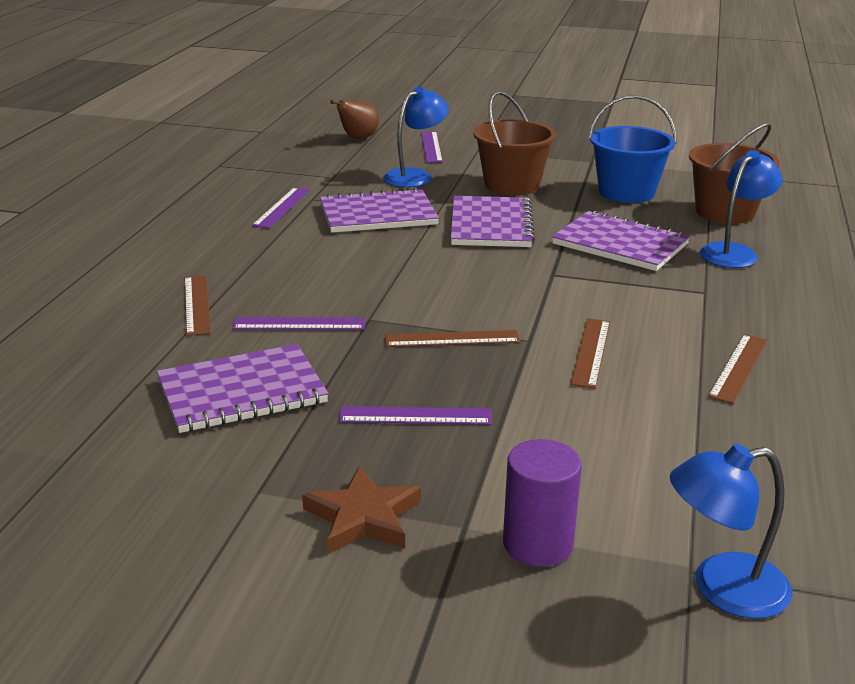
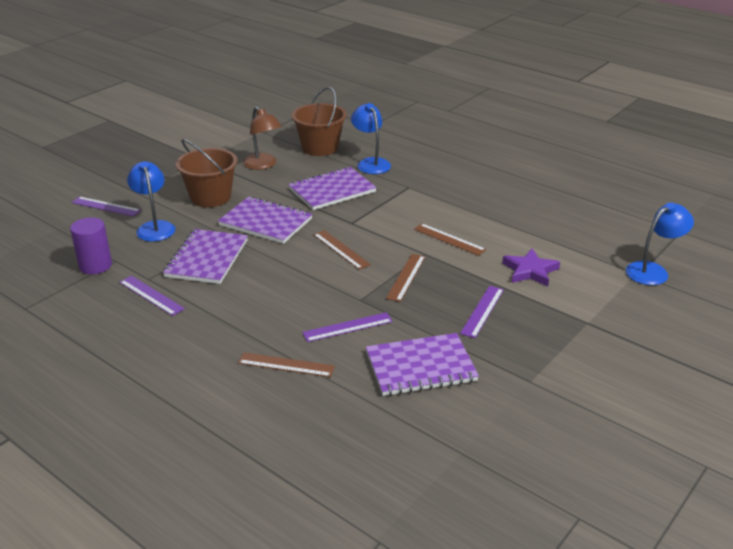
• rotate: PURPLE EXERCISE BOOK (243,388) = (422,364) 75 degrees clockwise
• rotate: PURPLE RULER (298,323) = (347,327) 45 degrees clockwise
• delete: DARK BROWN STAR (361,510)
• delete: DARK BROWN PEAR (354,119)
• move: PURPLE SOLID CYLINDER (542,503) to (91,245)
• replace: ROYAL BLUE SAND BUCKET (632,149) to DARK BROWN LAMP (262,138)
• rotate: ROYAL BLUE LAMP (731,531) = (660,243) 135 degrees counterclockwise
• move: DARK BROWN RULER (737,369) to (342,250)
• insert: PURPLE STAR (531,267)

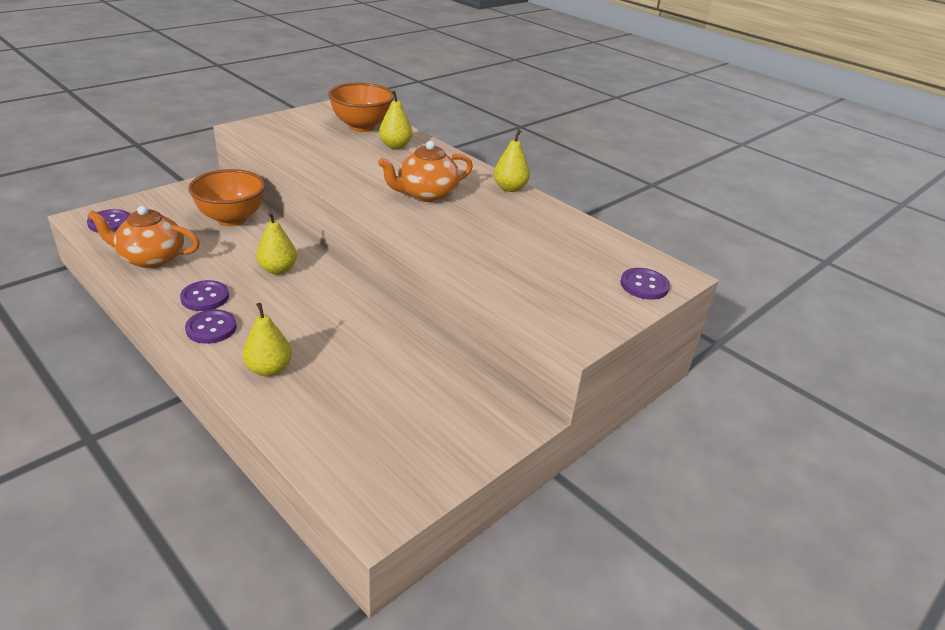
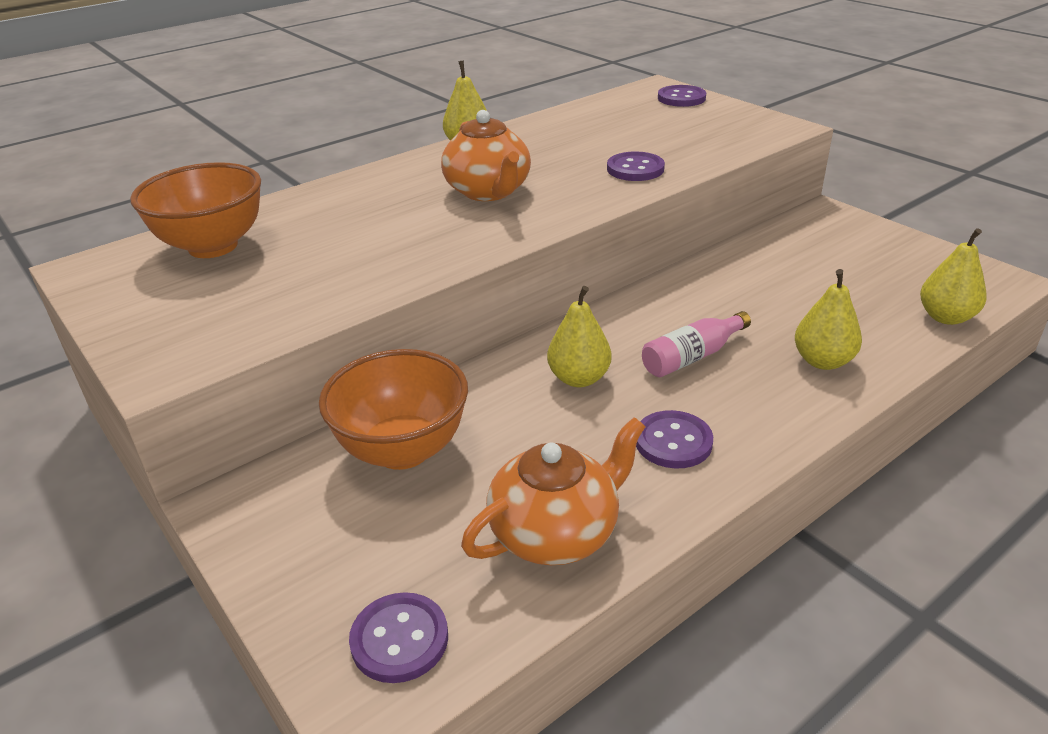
• rotate: ORANGE TEA POT (143,237) = (553,491) 135 degrees counterclockwise
• move: PURPLE BUTTON (211,327) to (636,166)
• move: GOLDEN PEAR (396,119) to (953,276)
• insert: ROSY DRINK BOTTLE (696,344)

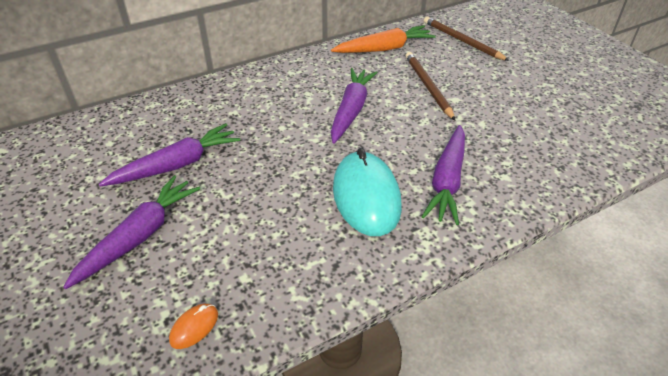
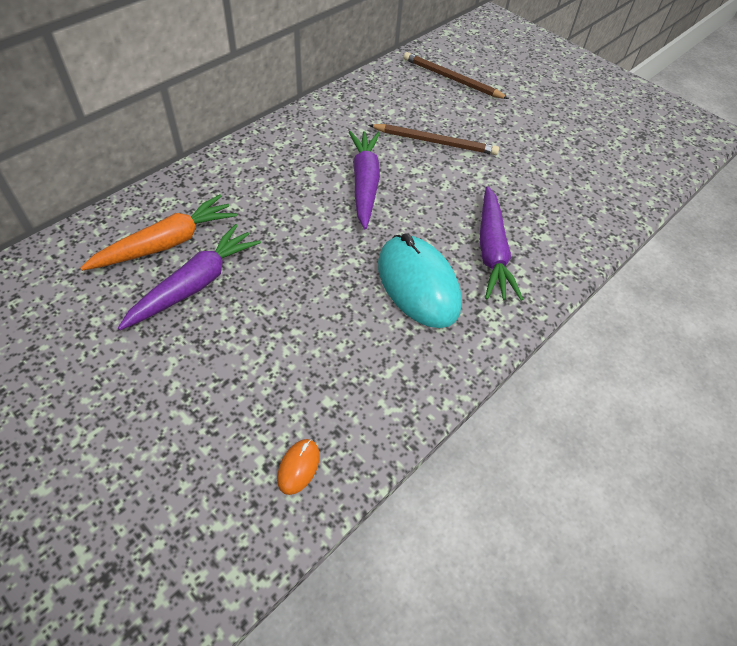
• delete: PURPLE CARROT (131,232)
• move: ORANGE CARROT (383,39) to (158,232)
• rotate: DARK BROWN PENCIL (430,86) = (434,139) 135 degrees clockwise

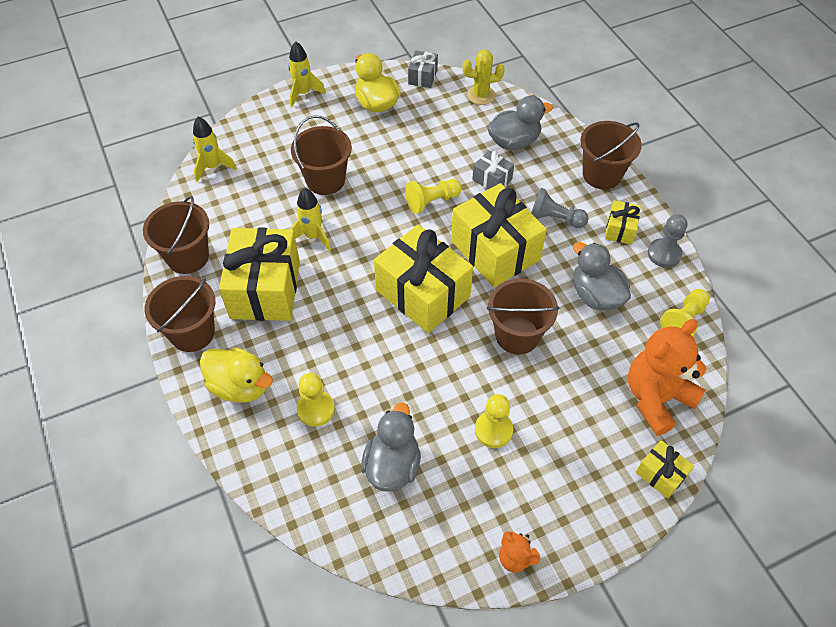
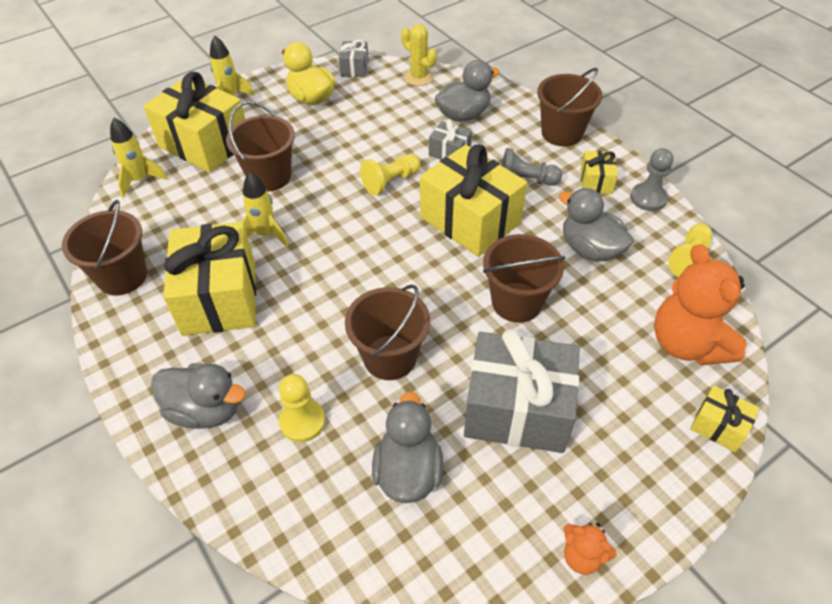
• move: DARK BROWN SAND BUCKET (180,314) to (387,332)
• recolor: GOLDEN RUBBER DUCK (236,375) to ASH-GREY RUBBER DUCK (198,396)
• move: GOLDEN GIFT (423,279) to (194,122)
• rotate: GOLDEN PRICKLY PLANT (484,77) = (419,55) 60 degrees clockwise
• replace: GOLDEN GAME PAWN (494,421) to ASH-GREY GIFT (522,391)
• rotate: ORANGE TEDDY BEAR (667,377) = (700,304) 60 degrees counterclockwise

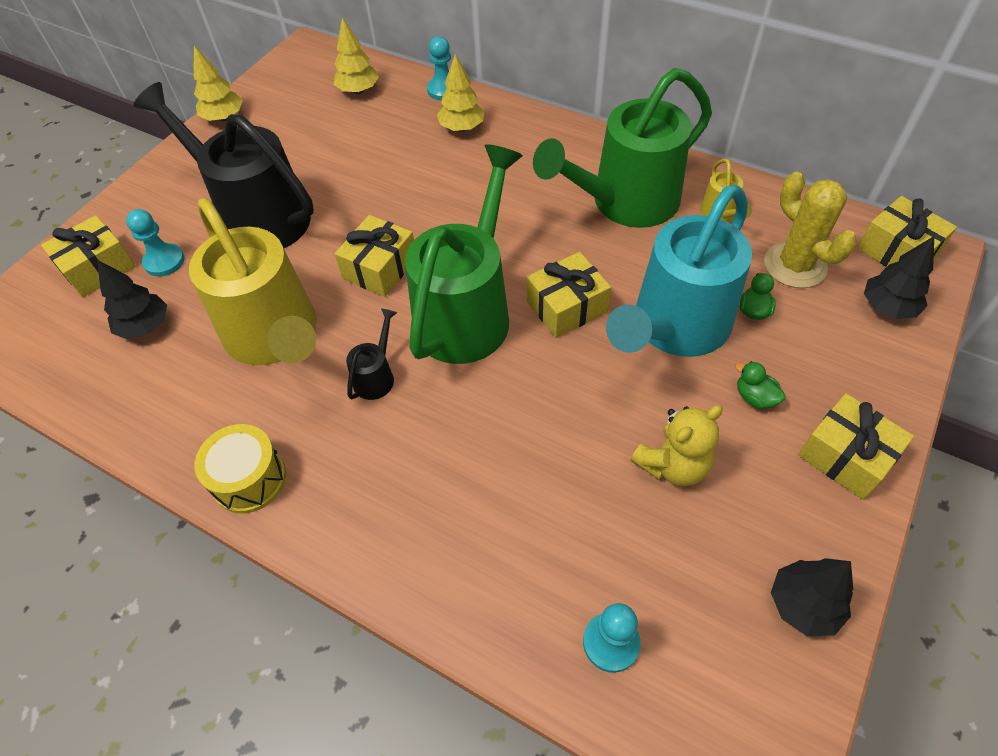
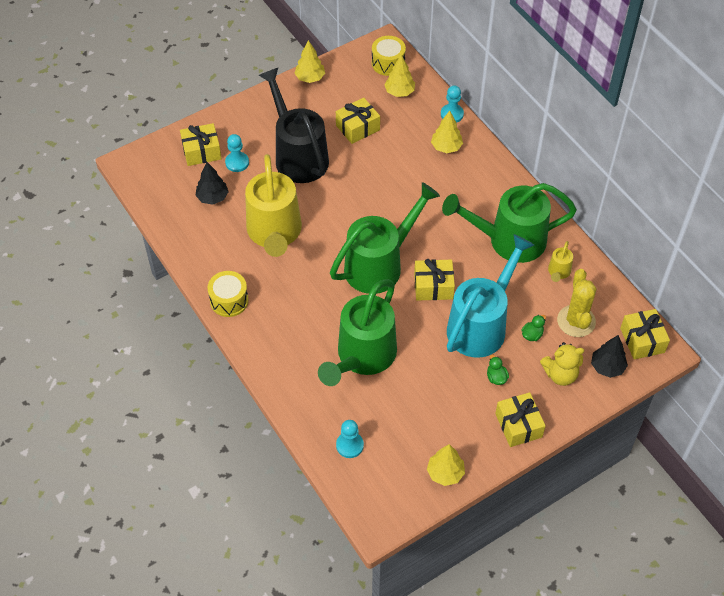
• move: GOLDEN GIFT (374,256) to (358,121)
• delete: EBONY SPRINKLING CAN (371,354)
• rotate: TEAL SPRINKLING CAN (679,271) = (490,296) 150 degrees clockwise
• move: GOLDEN TEDDY BEAR (677,445) to (562,364)
• recolor: EBONY TOY TREE (812,597) to GOLDEN TOY TREE (446,465)
• insert: GREEN SPRINKLING CAN (357,332)
• insert: GOLDEN DRUM (389,56)

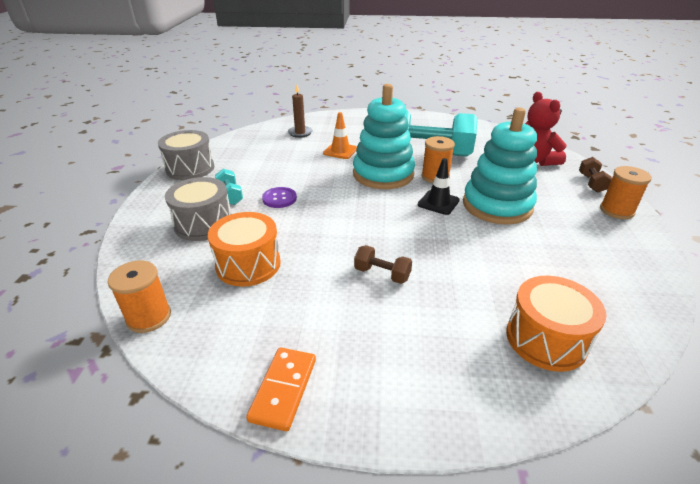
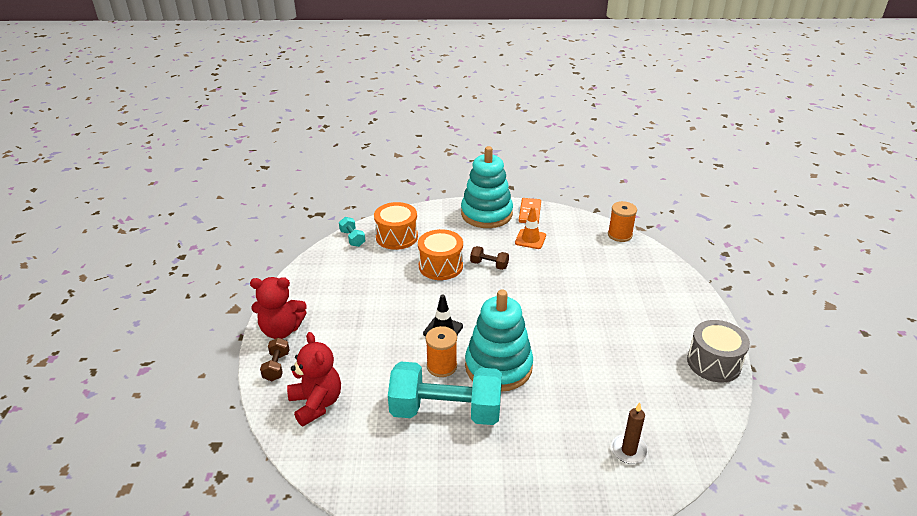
• delete: ASH-GREY DRUM (198,209)
• move: ORANGE DRUM (244,249) to (440,254)
• move: TEAL DUMBBELL (229,187) to (352,232)
• delete: PURPLE BUTTON (279,197)
• move: ORANGE SAFETY CONE (340,135) to (530,227)
• move: TEAL STACKING RINGS (500,166) to (487,187)
• replace: ORANGE BOBBIN (626,192) to RED TEDDY BEAR (278,308)

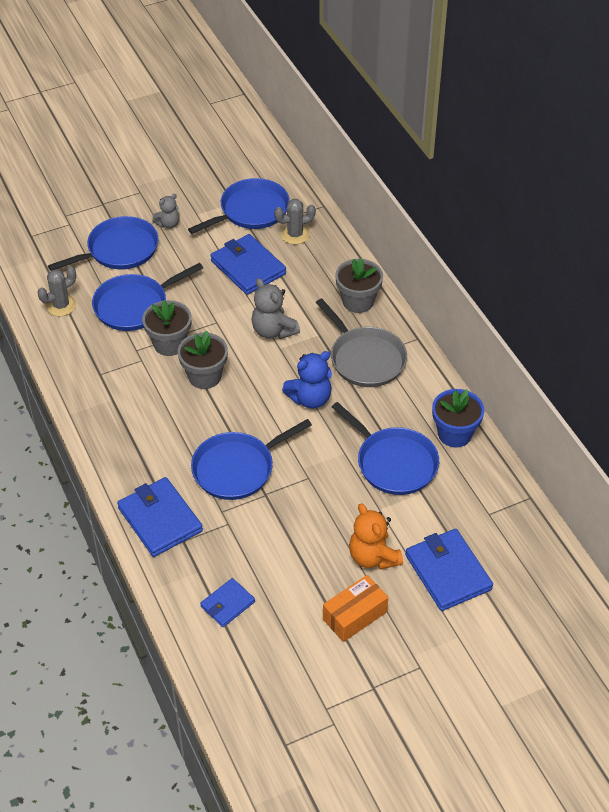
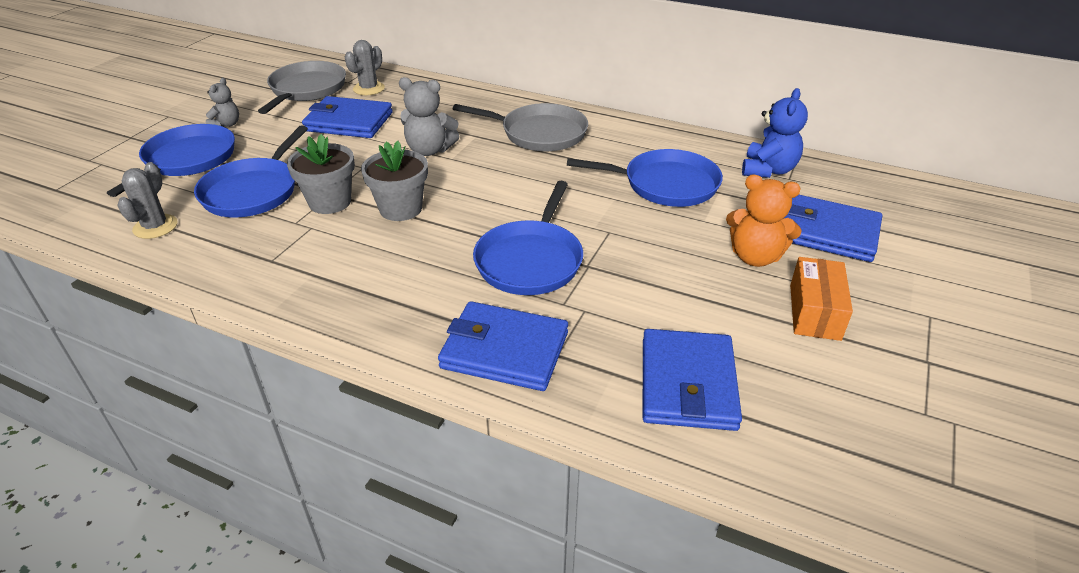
• recolor: ROYAL BLUE SKILLET (239,206) to ASH-GREY SKILLET (302,87)
• resize: ROYAL BLUE WALLET (227,602) = (692,380) x1.74
• move: ROYAL BLUE TEDDY BEAR (307,380) to (775,133)
• delete: ASH-GREY POTTED PLANT (359,285)
• delete: ROYAL BLUE POTTED PLANT (458,418)

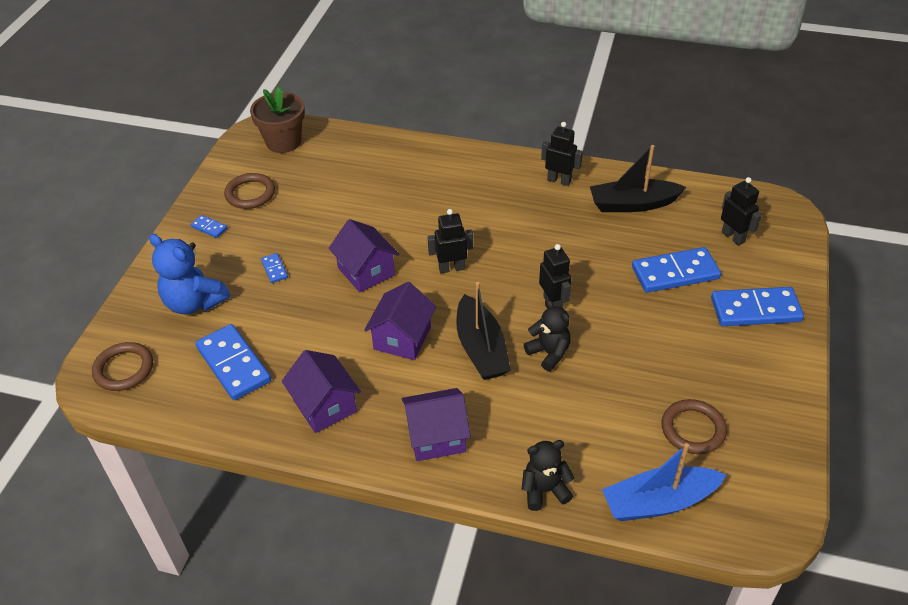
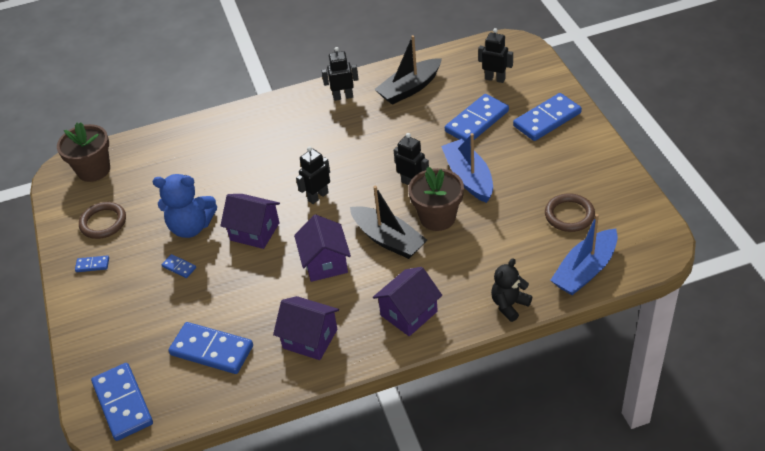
• replace: DARK BROWN RING (122,366) to ROYAL BLUE DOMINO TILE (122,402)
• move: ROYAL BLUE TEDDY BEAR (189,274) to (185,206)
• replace: EBONY TEDDY BEAR (547,335) to DARK BROWN POTTED PLANT (436,199)
• insert: ROYAL BLUE BOAT (467,168)

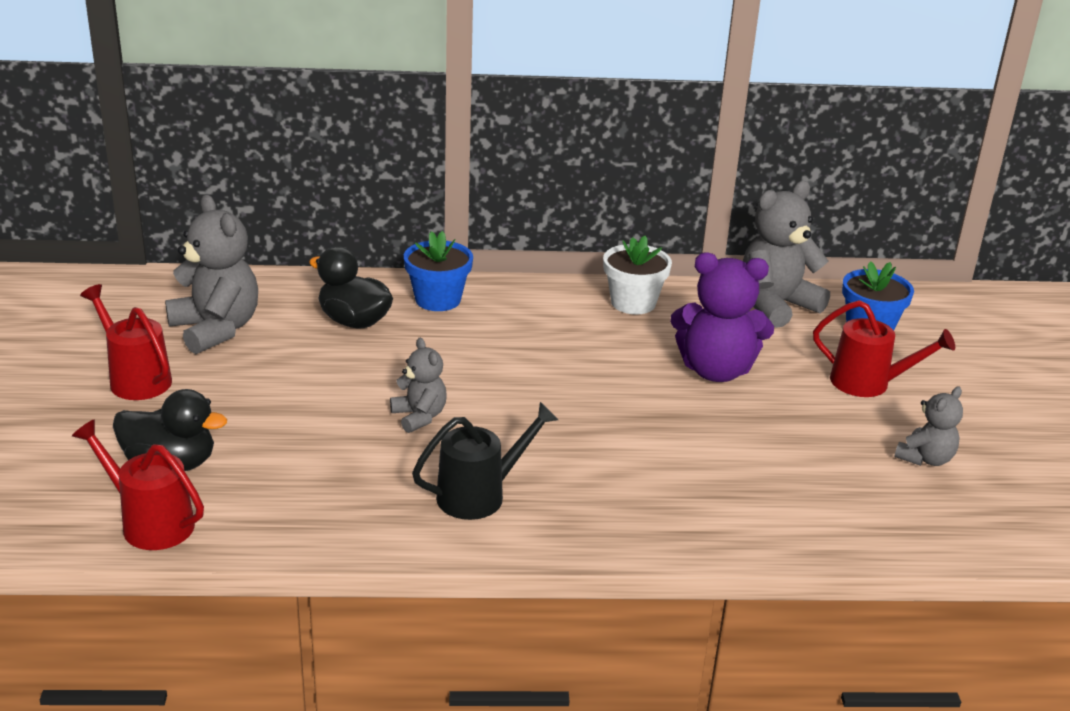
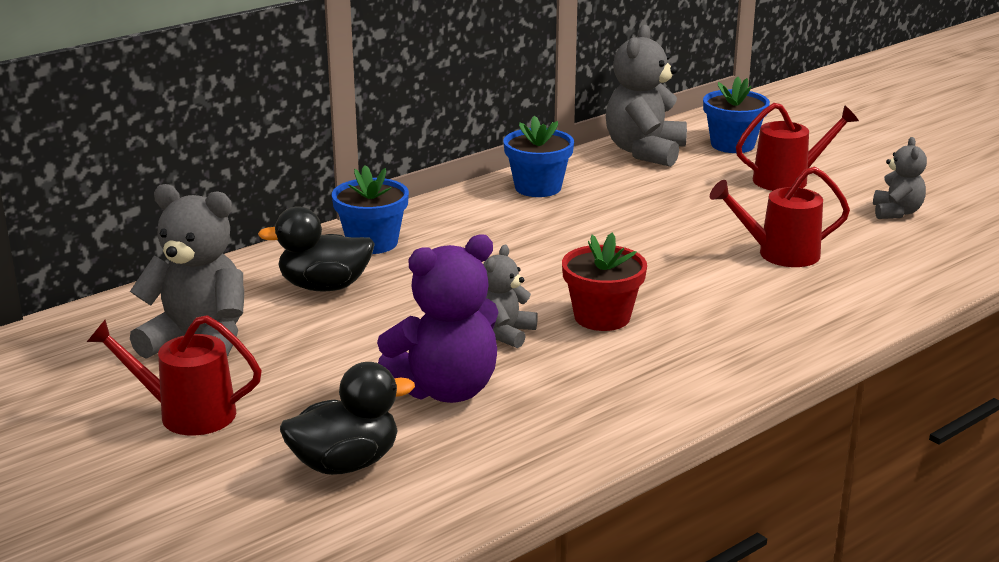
• move: RED SPRINKLING CAN (138,484) to (780,217)
• rotate: ASH-GREY TEDDY BEAR (418,385) = (510,296) 90 degrees counterclockwise
• delete: EBONY SPRINKLING CAN (485,461)
• recolor: SNOW-WHITE POTTED PLANT (637,275) to ROYAL BLUE POTTED PLANT (539,156)
• move: PURPLE TEDDY BEAR (722,317) to (437,318)
• insert: RED POTTED PLANT (604,282)

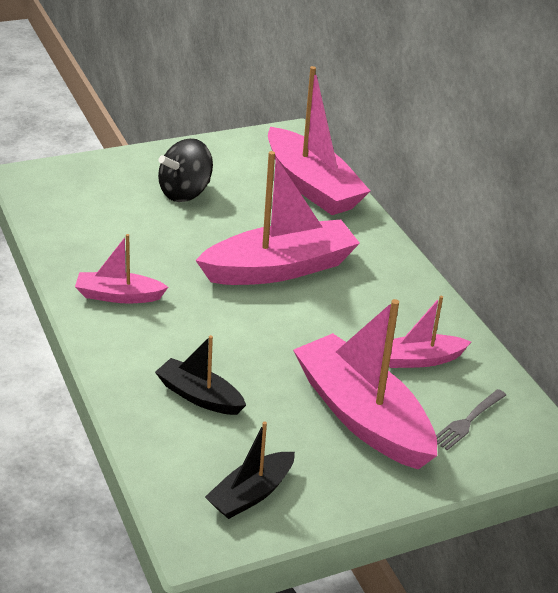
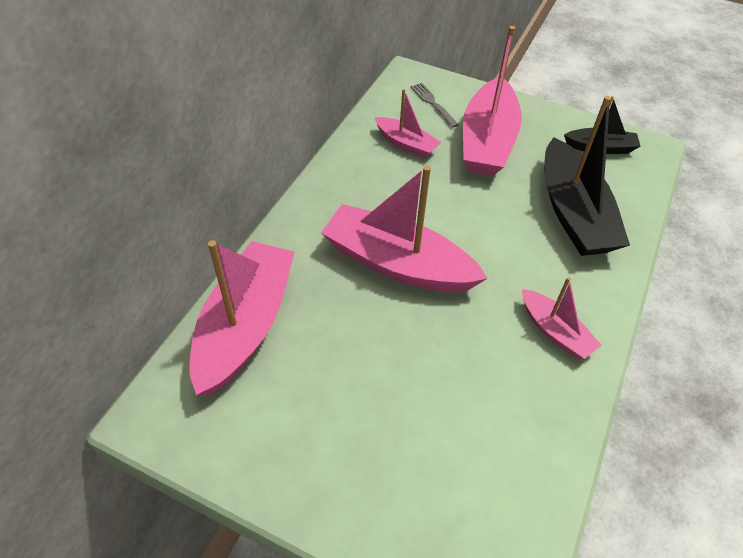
• resize: EBONY BOAT (200,375) = (587,176) x1.90
• delete: EBONY TOY TOP (185,170)
• rotate: ASH-GREY TABLE FORK (471,419) = (435,105) 120 degrees counterclockwise

